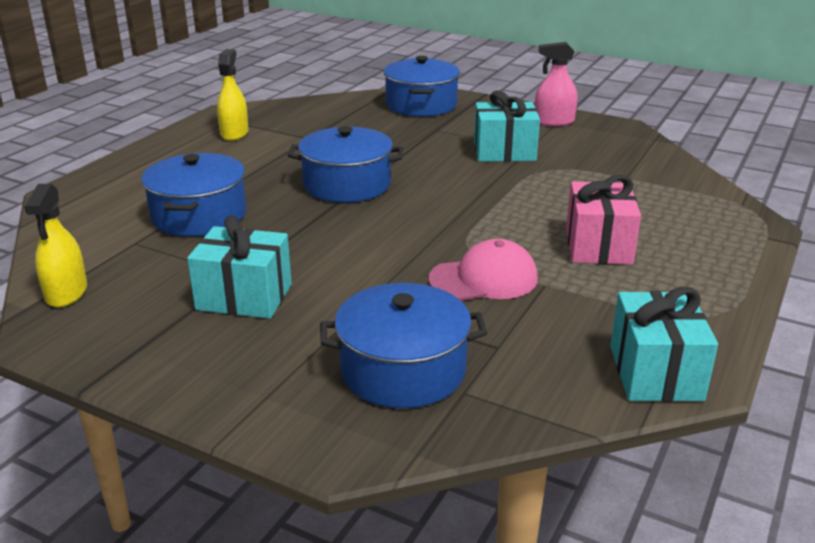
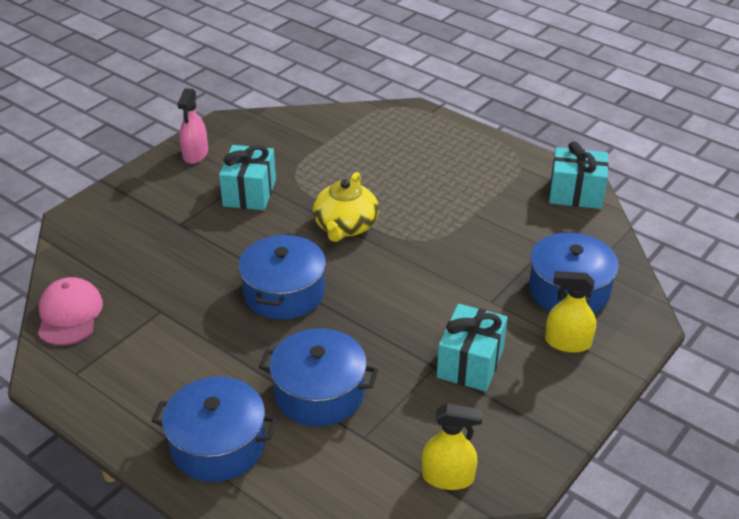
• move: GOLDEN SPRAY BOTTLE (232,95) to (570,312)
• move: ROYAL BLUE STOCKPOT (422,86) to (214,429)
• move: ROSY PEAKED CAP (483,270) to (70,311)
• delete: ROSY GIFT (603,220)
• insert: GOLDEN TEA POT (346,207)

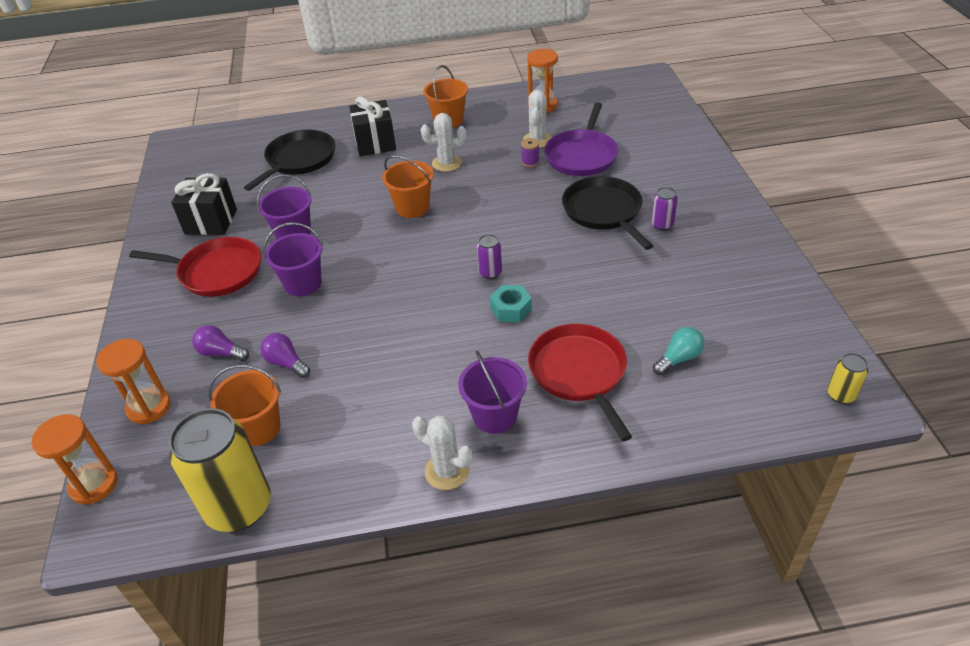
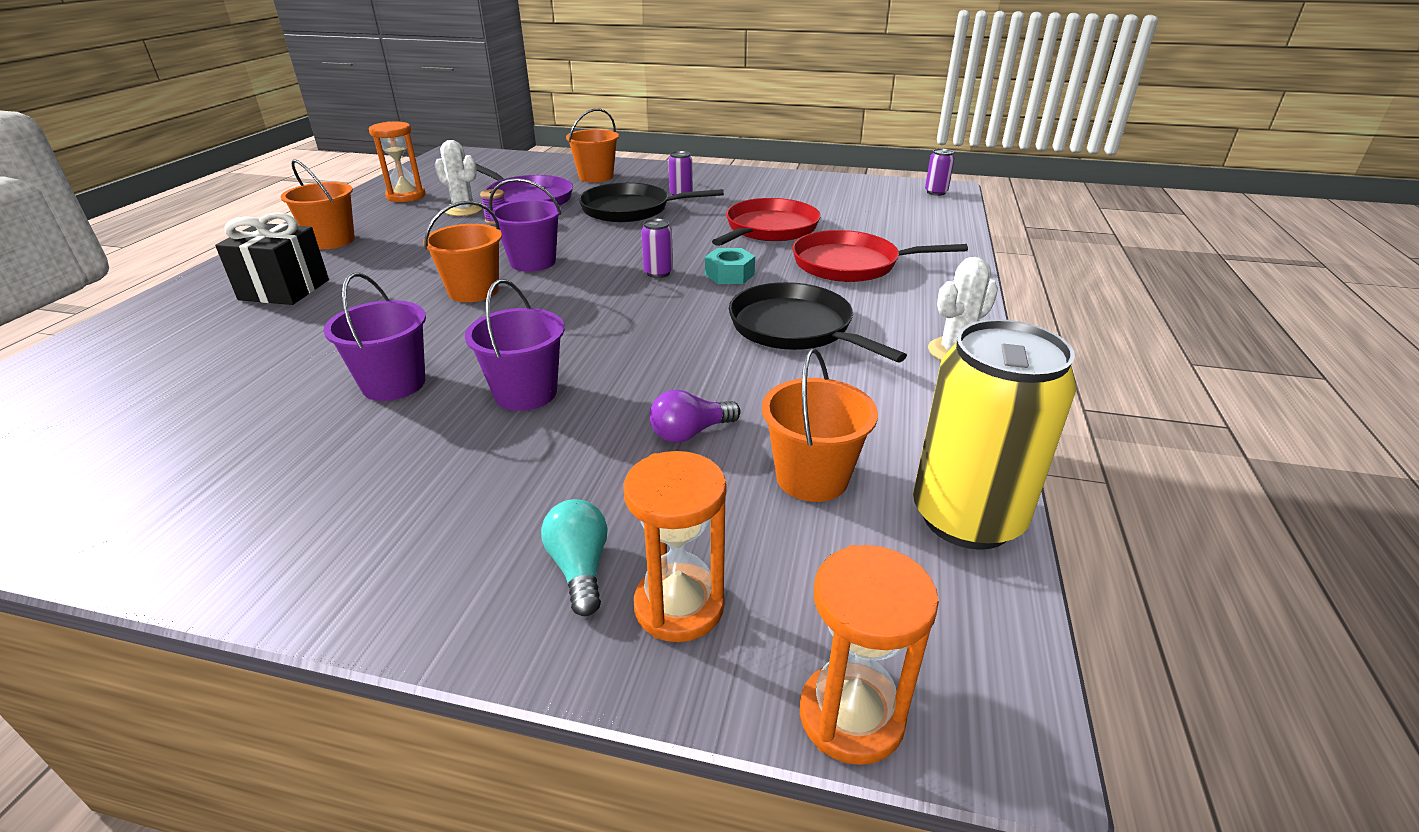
• move: RED SKILLET (195,267) to (766,222)
• delete: EBONY GIFT (204,204)
• delete: PURPLE BULB (220,343)
• move: EBONY SKILLET (289,160) to (818,322)
• delete: SNOW-WHITE PRICKLY PLANT (444,142)
• move: PURPLE SAND BUCKET (492,392) to (525,225)
• move: TEAL BULB (679,351) to (574,557)
• recolor: GOLDEN CAN (848,378) to PURPLE CAN (939,172)
• insert: ORANGE SAND BUCKET (592,145)

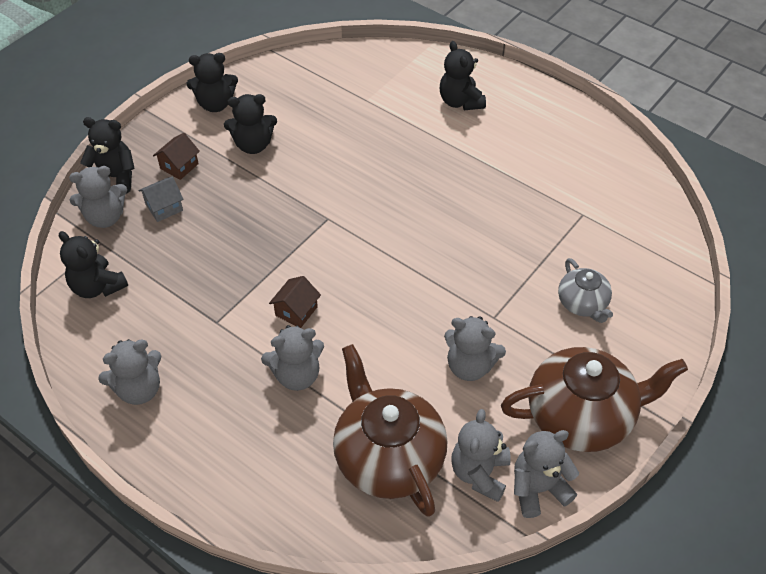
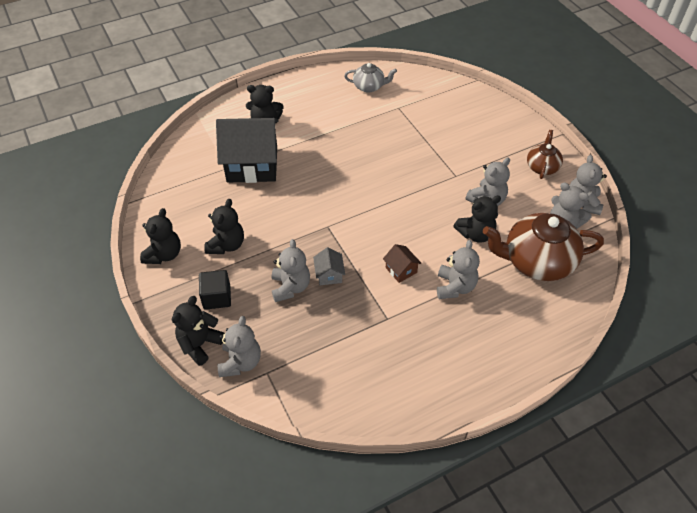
• move: EBONY TEDDY BEAR (93,264) to (477,219)
• move: ASH-GREY TEDDY BEAR (129,372) to (291,270)
• move: ASH-GREY HOUSE (161,199) to (329,266)
• replace: DARK BROWN HOUSE (176,156) to EBONY BLOCK (215,290)
• resize: DARK BROWN TEA POT (594,399) = (545,154) x0.53
• move: ASH-GREY TEA POT (585,290) to (370,78)
• insert: EBONY HOUSE (247,150)

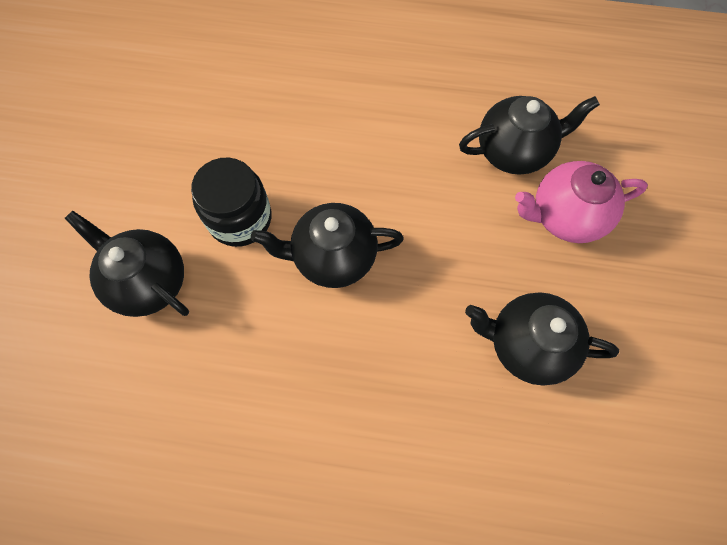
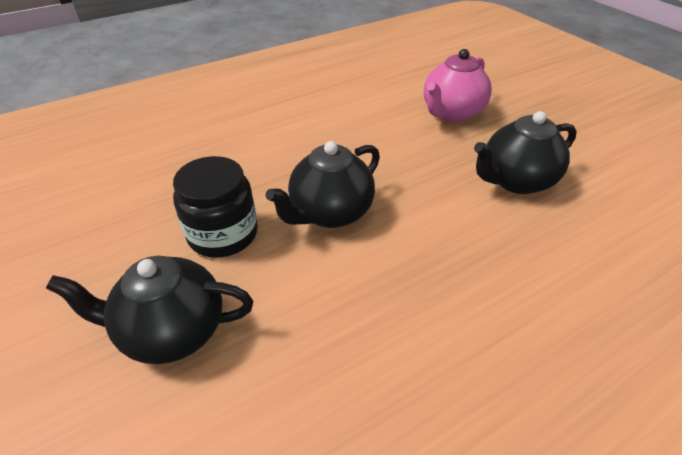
• delete: EBONY TEA POT (529,135)

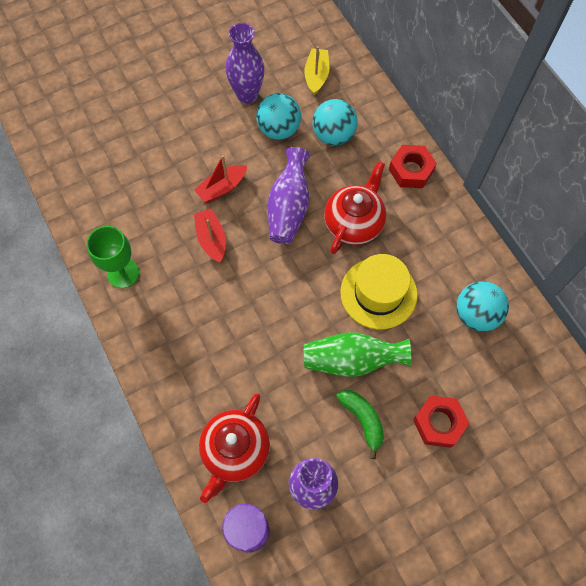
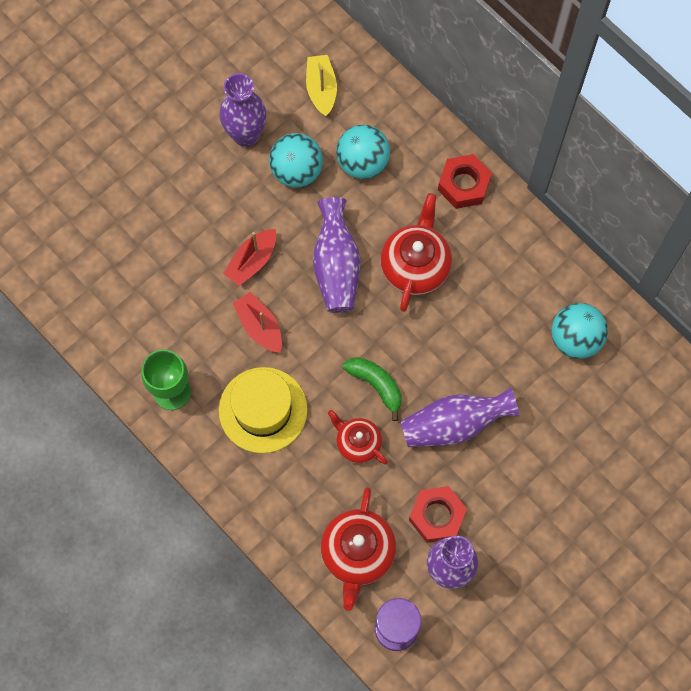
• recolor: GREEN VASE (357,354) to PURPLE VASE (460,417)
• move: GREEN BANANA FRUIT (360,424) to (372,389)
• move: GOLDEN HAT (378,291) to (263,410)
• move: RED NUT (441,421) to (438,514)
• insert: RED TEA POT (358,437)

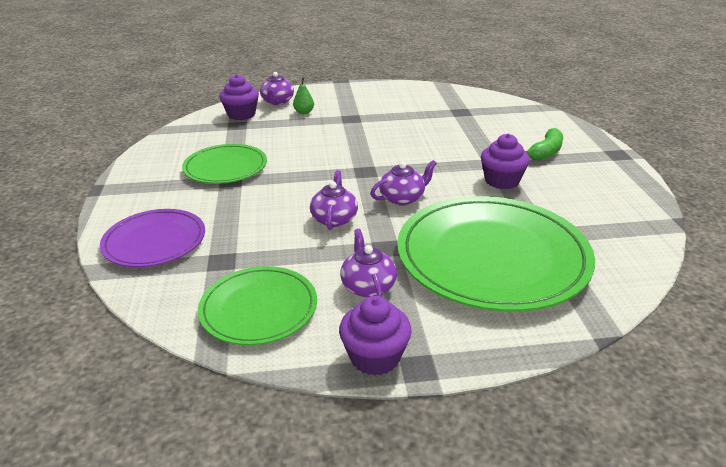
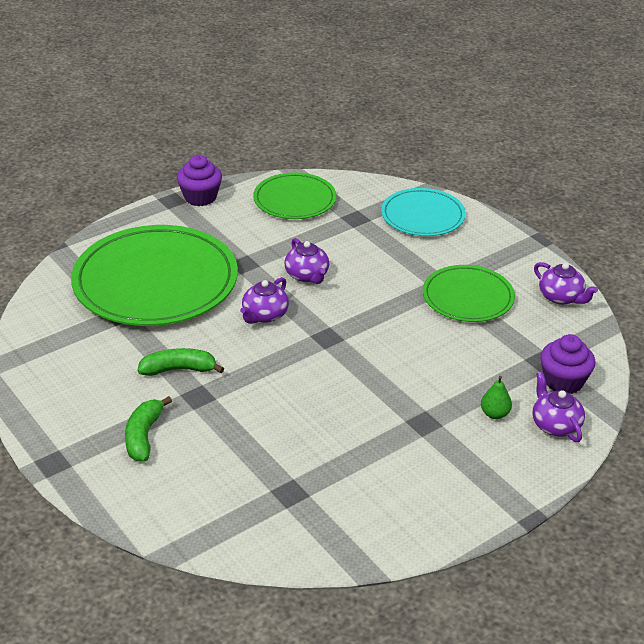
• recolor: PURPLE FLAT DISH (152,238) to TEAL FLAT DISH (423,212)
• move: PURPLE TEA POT (368,263) to (566,283)
• replace: PURPLE MUFFIN (505,161) to GREEN BANANA FRUIT (181,362)

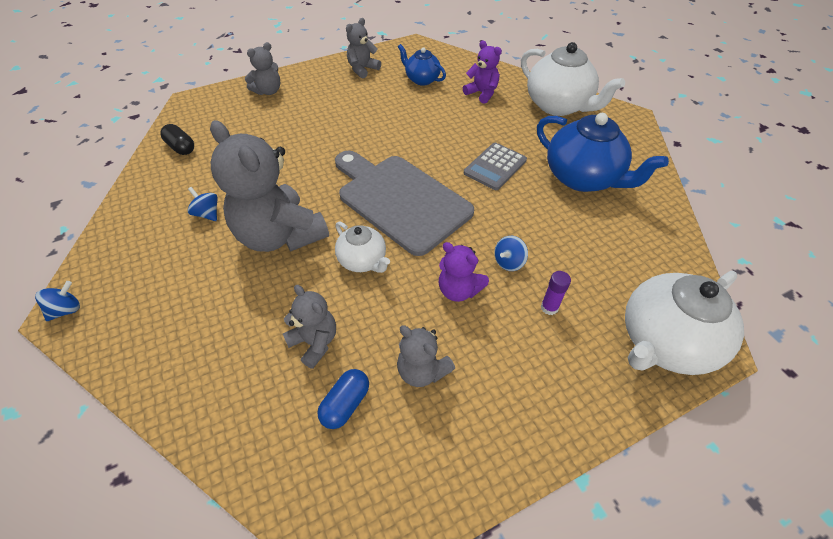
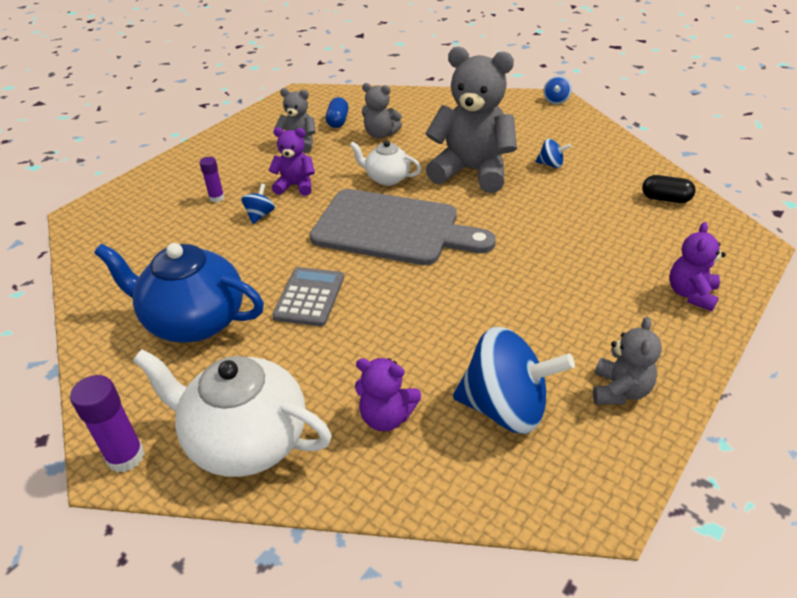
• recolor: ASH-GREY TEDDY BEAR (262,68) to PURPLE TEDDY BEAR (697,266)
• replace: ROYAL BLUE TEA POT (422,65) to ROYAL BLUE TOY TOP (514,380)
• delete: SNOW-WHITE TEA POT (684,323)
• insert: PURPLE GLUE STICK (107,423)

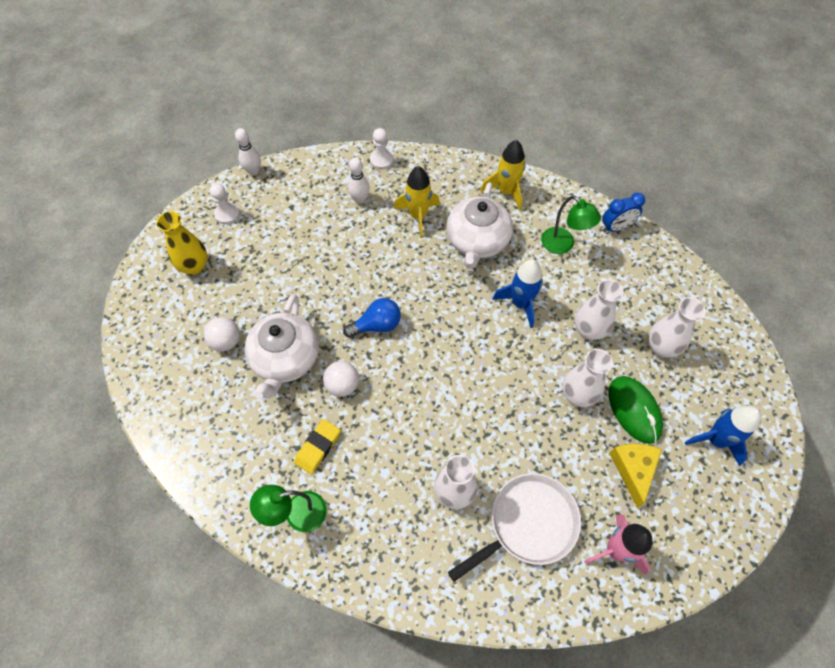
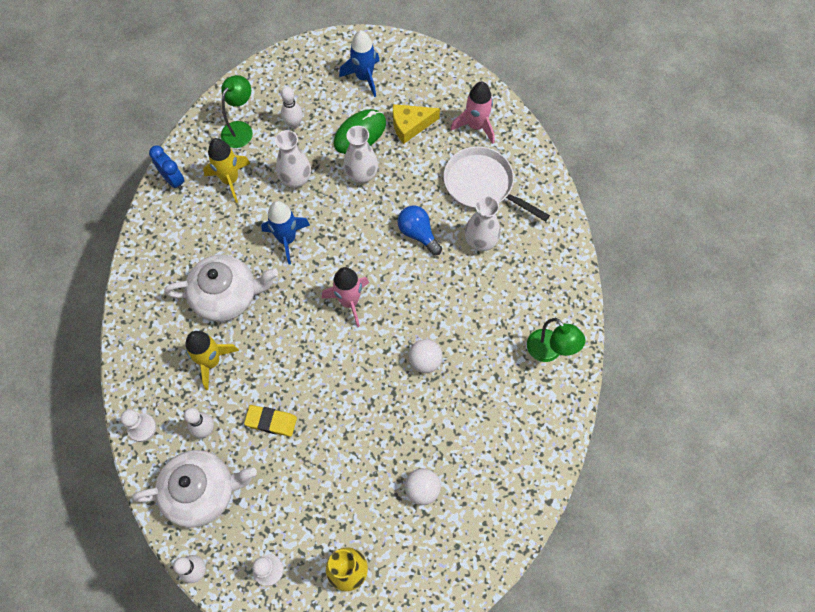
• move: SNOW-WHITE TEA POT (281,346) to (194,488)
• move: GOLDEN ERASER (317,446) to (270,421)
• move: ROYAL BLUE BULB (372,318) to (419,230)
• move: GOLDEN SPACESHIP (503,175) to (226,170)
• move: GREEN LAMP (571,225) to (237,111)
• replace: SNOW-WHITE VASE (677,327) to SNOW-WHITE BOWLING PIN (292,108)
• insert: ROSY SPACESHIP (345,297)

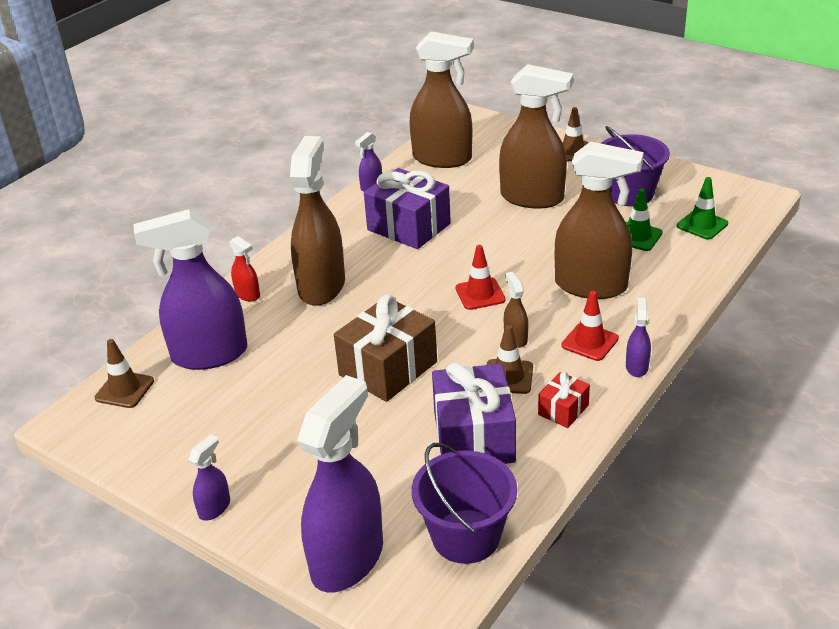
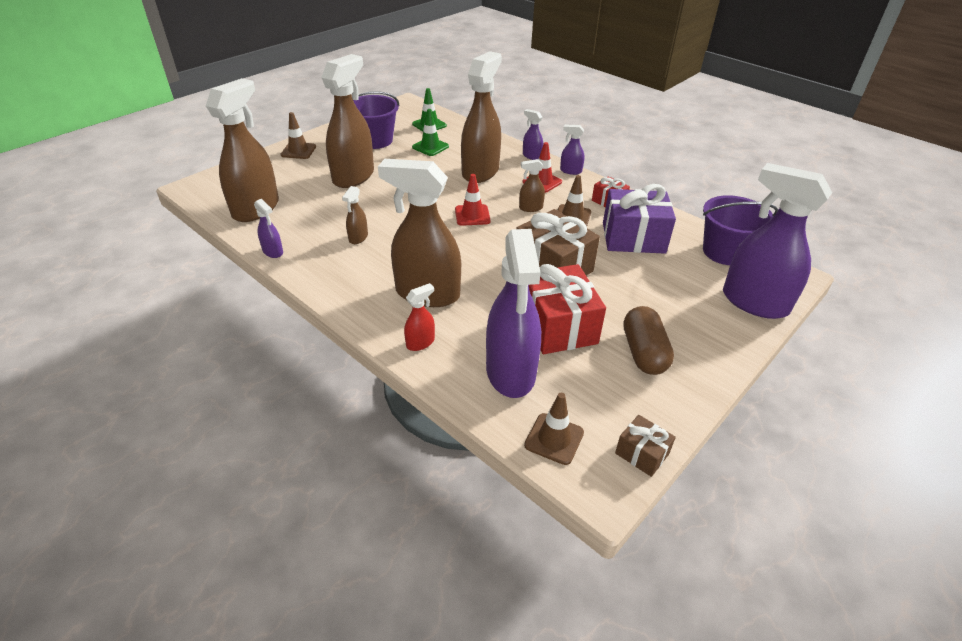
• move: PURPLE SPRAY BOTTLE (209,477) to (533,134)
• replace: PURPLE GIFT (407,208) to DARK BROWN SPRAY BOTTLE (355,215)
• insert: RED GIFT (567,309)
• insert: DARK BROWN GIFT (645,446)
• insert: DARK BROWN PILL SHAPE (648,340)

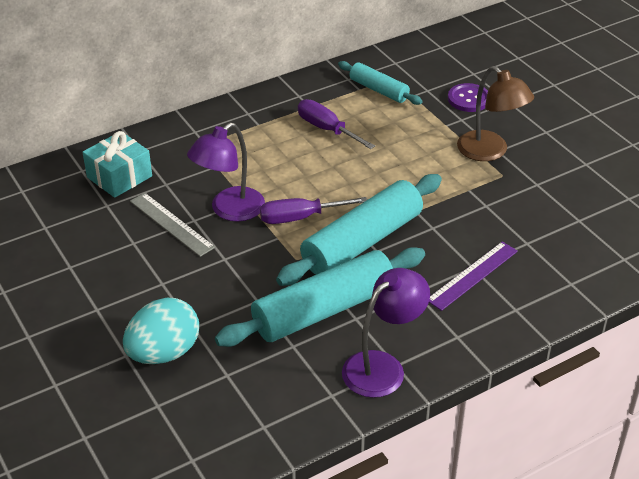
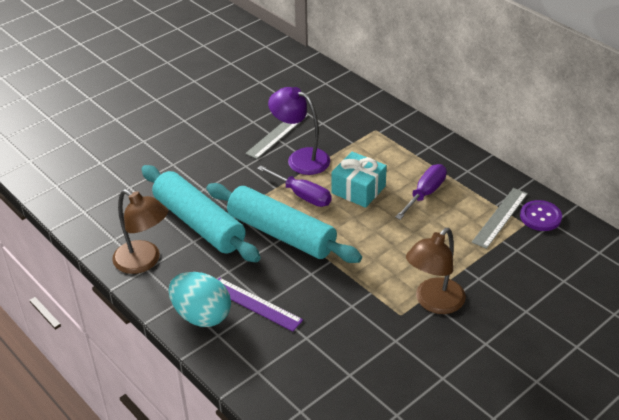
• move: TEAL GIFT (117,164) to (359,180)
• move: TEAL EGG SHAPE (161,331) to (200,299)
• rotate: PURPLE SCREWDRIVER (313,210) = (294,186) 150 degrees clockwise
• replace: TEAL DOUGH ROLLER (380,83) to ASH-GREY RULER (500,218)
• recolor: PURPLE LAMP (386,333) to DARK BROWN LAMP (140,231)
• move: PURPLE BUTTON (468,97) to (541,215)

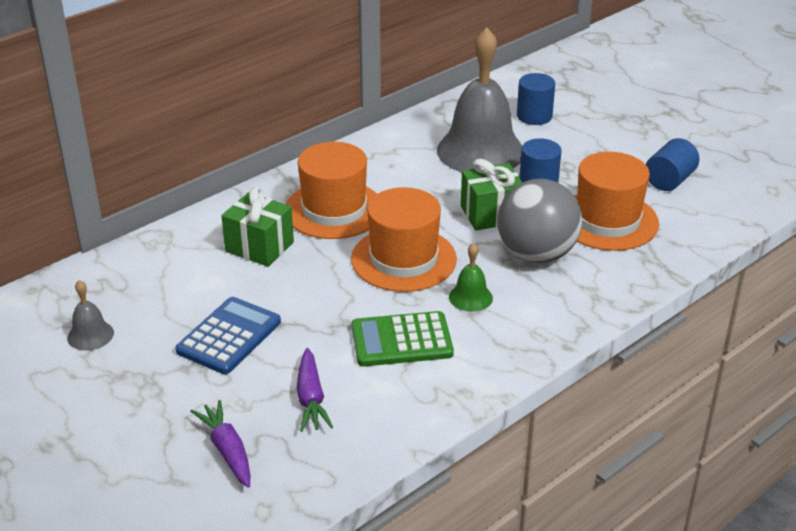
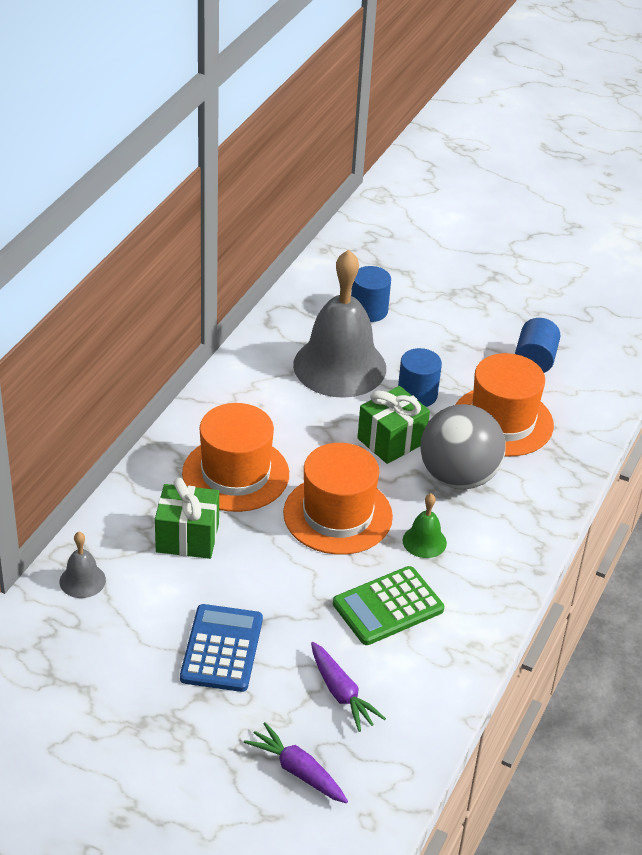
• move: ASH-GREY HAND BELL (90,315) to (83,565)

